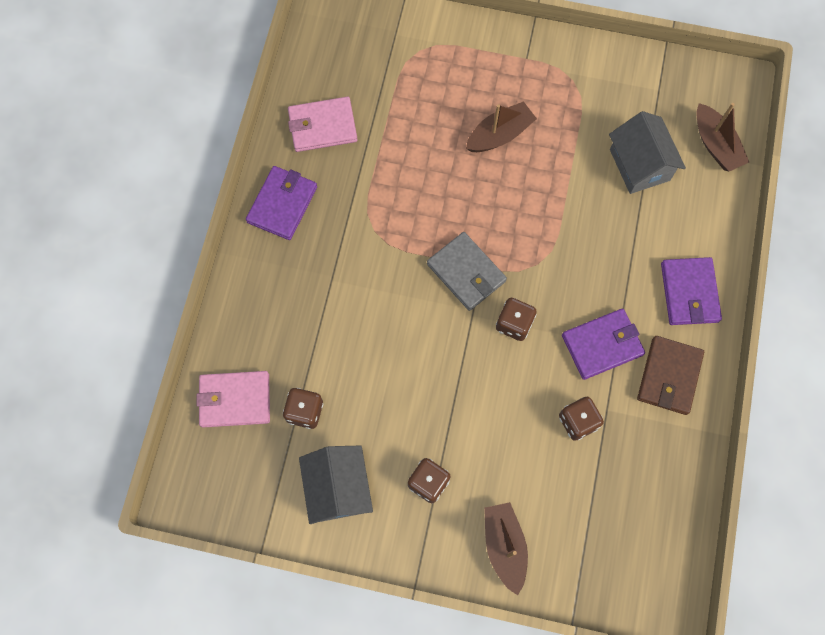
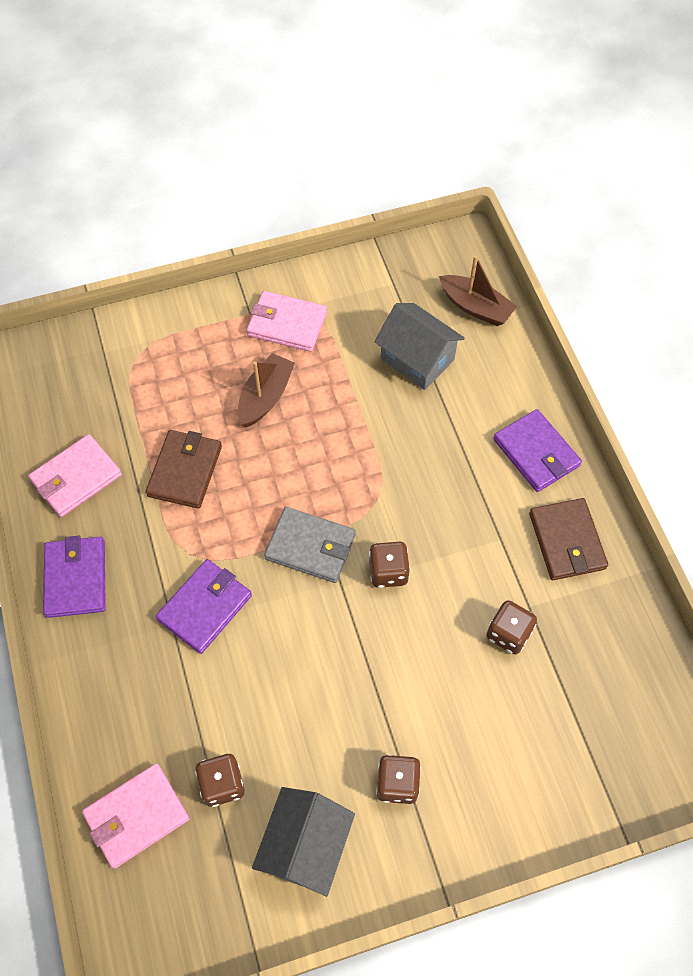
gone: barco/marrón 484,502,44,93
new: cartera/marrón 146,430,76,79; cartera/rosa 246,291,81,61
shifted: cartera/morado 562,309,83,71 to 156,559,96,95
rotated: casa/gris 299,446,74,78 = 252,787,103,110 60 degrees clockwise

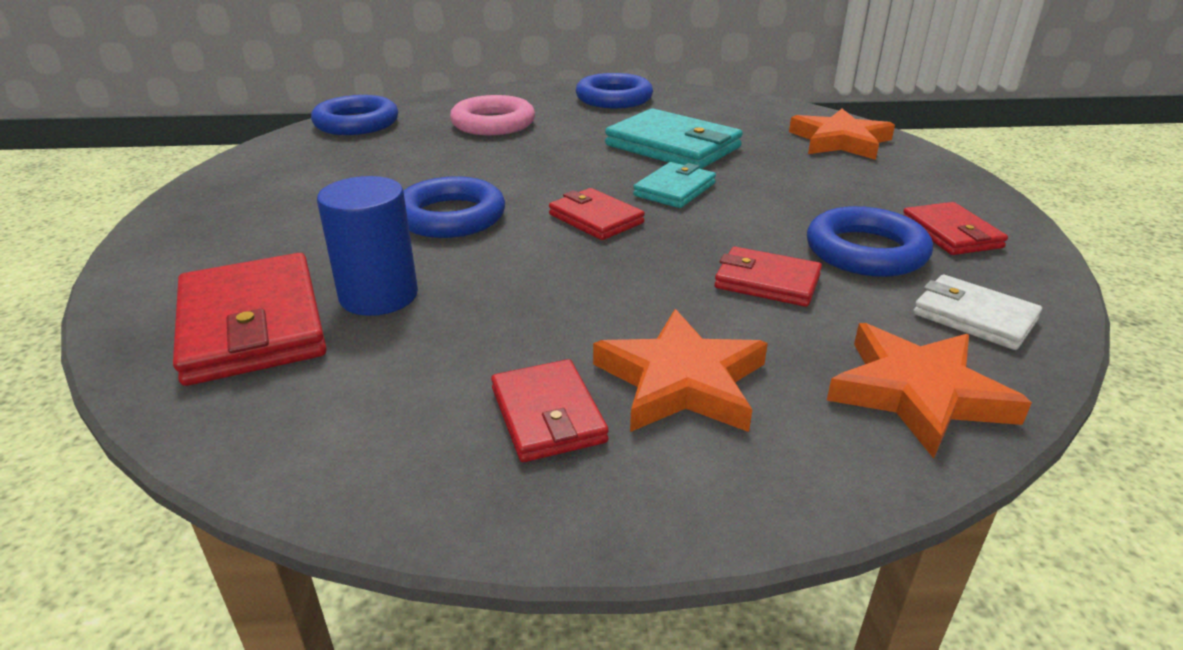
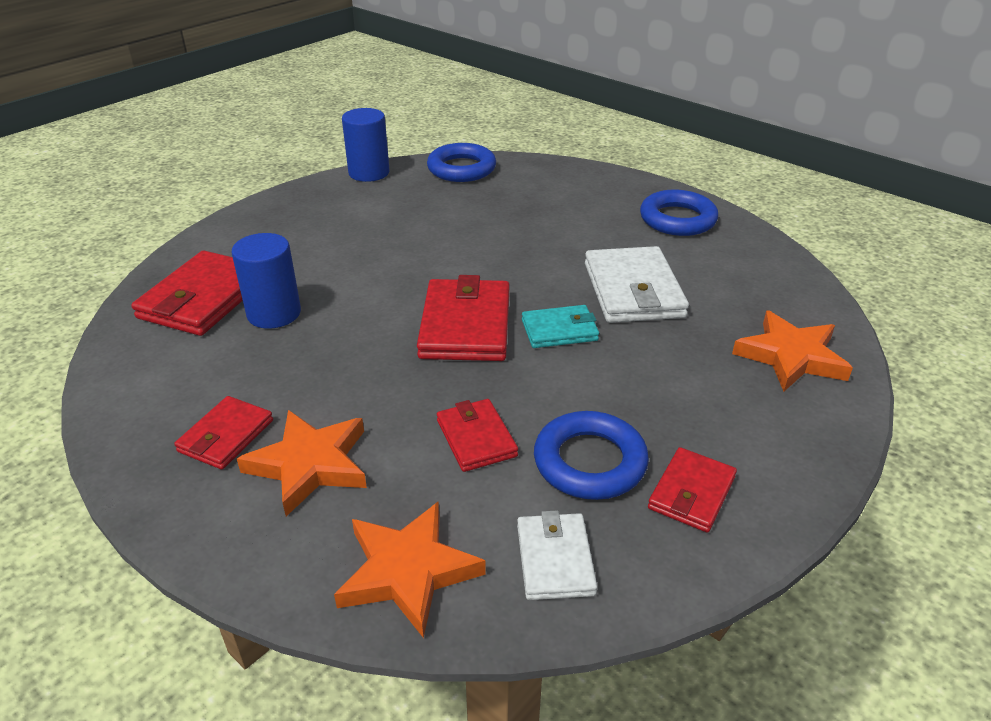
gone: anillo/azul 403,176,102,62; anillo/rosa 450,95,85,40
new: cilindro/azul 342,108,47,74
repainted: cartera/turquesa 605,108,138,61 to cartera/blanco 585,246,104,77
scaled: cartera/rojo 549,188,96,52 = 417,275,93,86 x1.70

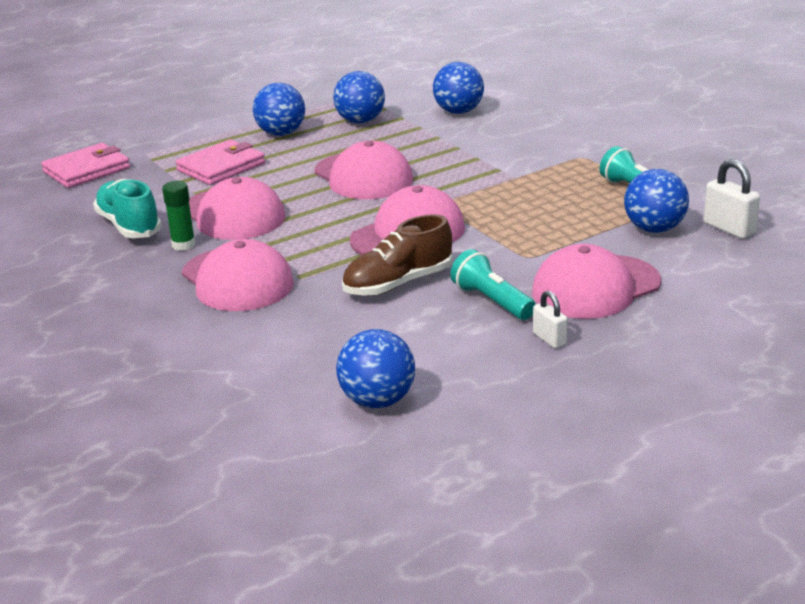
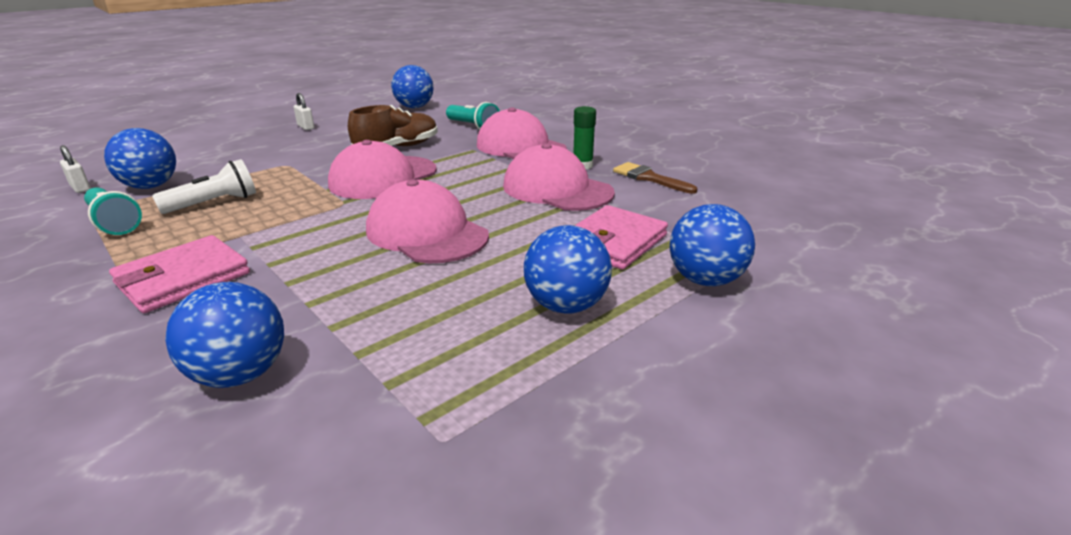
gone: gorra/rosa 532,244,129,75
new: lámpara de mano/blanco 152,159,104,55
shifted: cartera/rosa 41,143,89,45 to 109,235,141,78; lámpara de mano/turquesa 450,249,86,71 to 446,102,54,28; pelota/azul 333,71,52,52 to 669,204,86,82
swapped: zapato/turquesa 93,179,69,59 to pincel/marrón 613,162,84,32
scaled: candado/blanco 704,159,56,80 = 60,145,31,48 x0.64

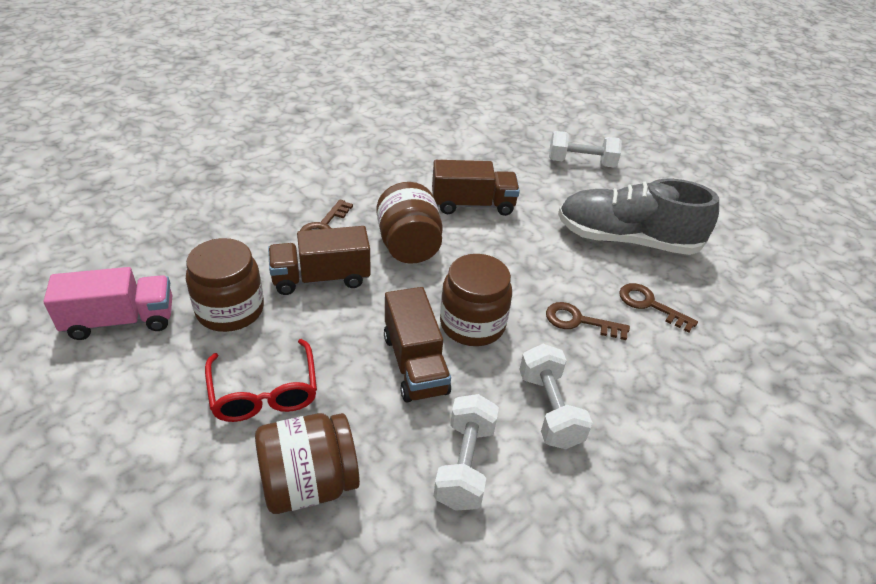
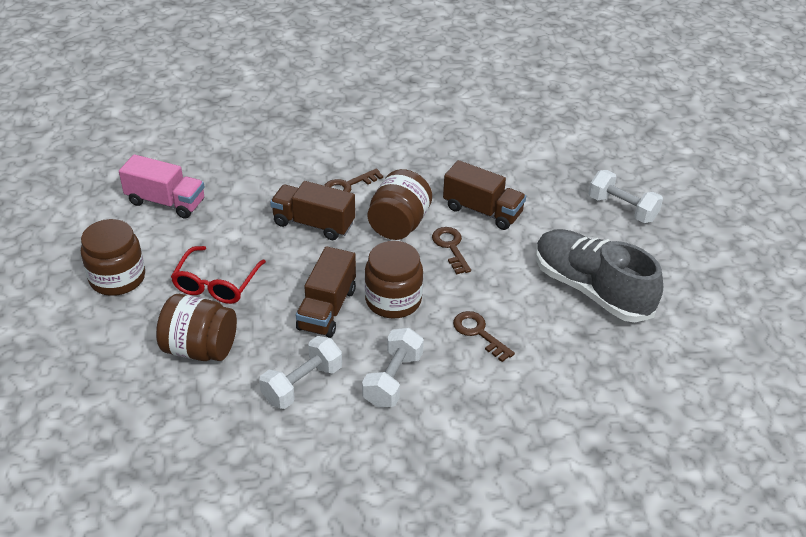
shifted: tarro/marrón 186,238,78,94 to 81,219,64,77; llave/marrón 619,283,79,50 to 432,227,39,48

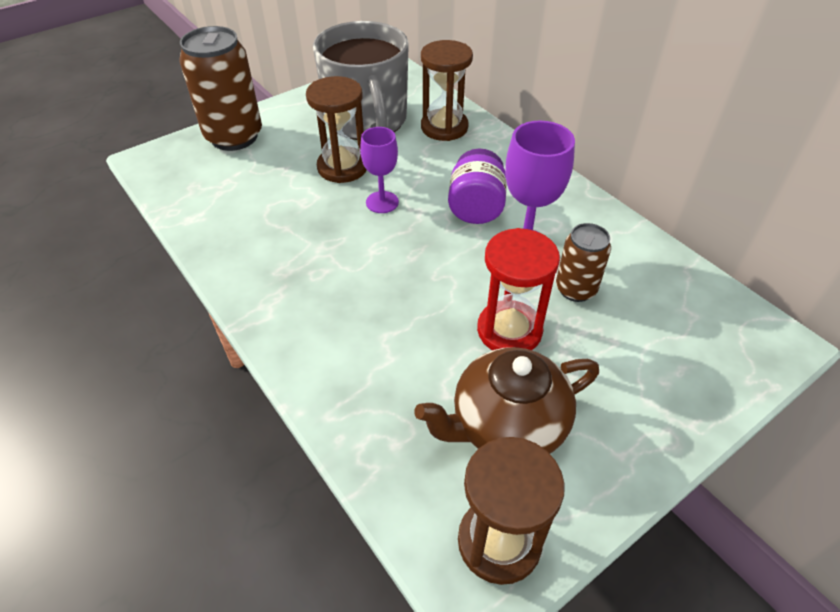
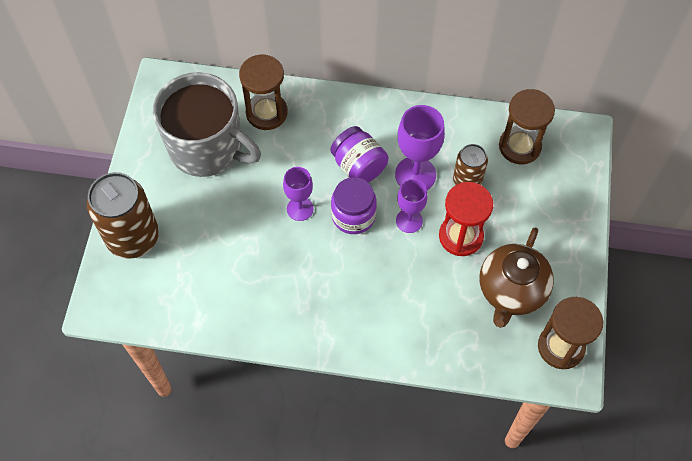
new: tarro/morado 331,177,46,57; copa/morado 396,179,31,54
shifted: reloj de arena/marrón 306,76,61,107 to 499,89,56,75

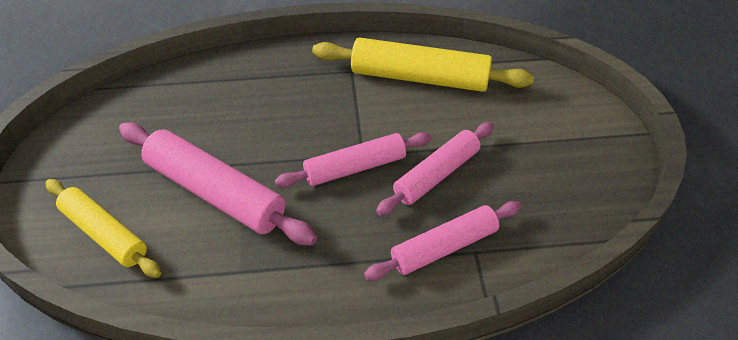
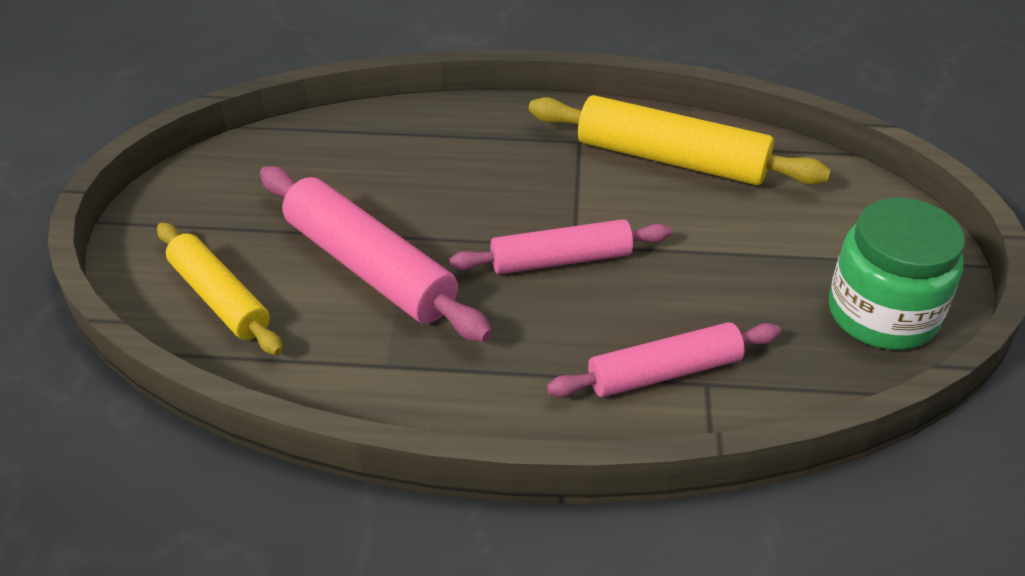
gone: rodillo/rosa 376,122,118,94
new: tarro/verde 829,198,136,152

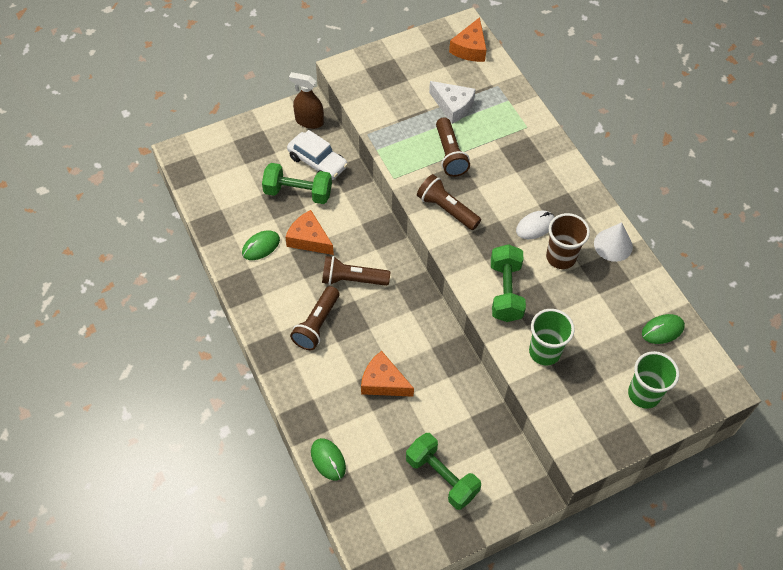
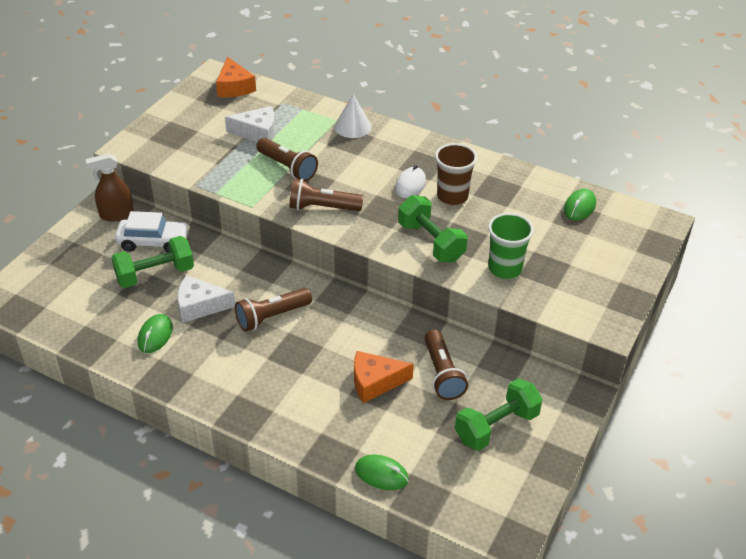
gone: vaso/verde 628,351,51,58
shifted: cono/blanco 594,222,39,40 to 334,95,38,43; lámpara de mano/marrón 290,286,49,64 to 424,329,44,71
repainted: queso/naranja 285,210,49,45 to queso/blanco 177,275,58,48
rotated: mancuerna/verde 406,433,75,77 = 455,379,88,72 45 degrees counterclockwise

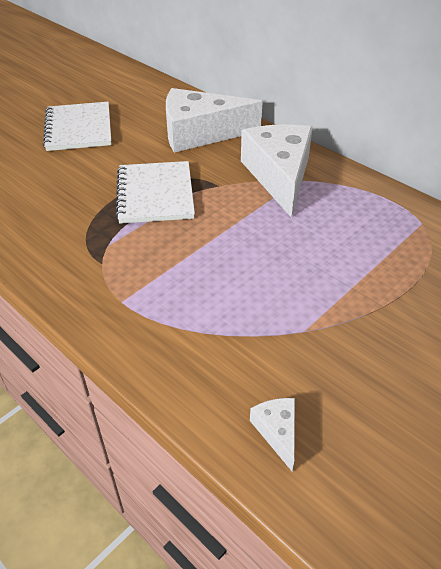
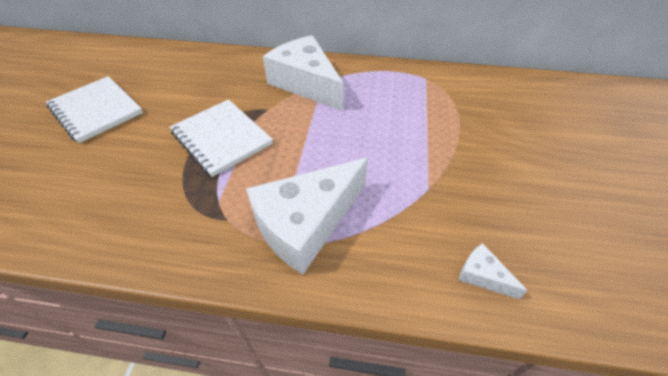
shifted: queso/blanco 166,88,97,65 to 246,158,122,117

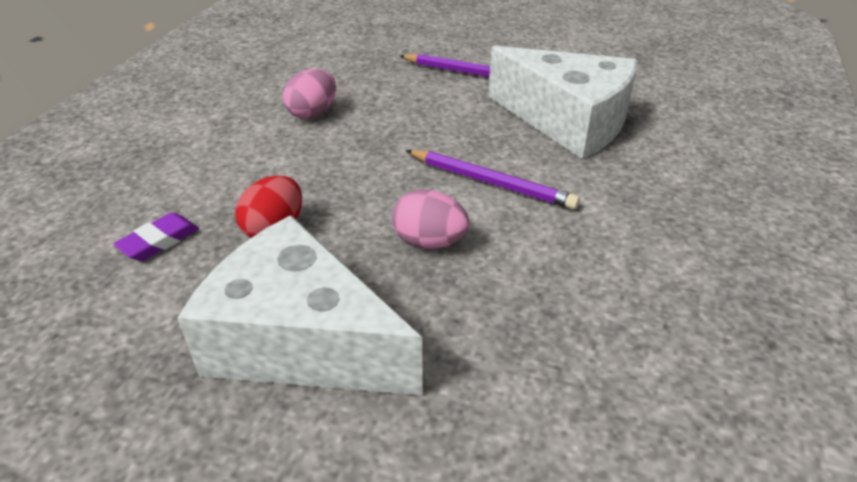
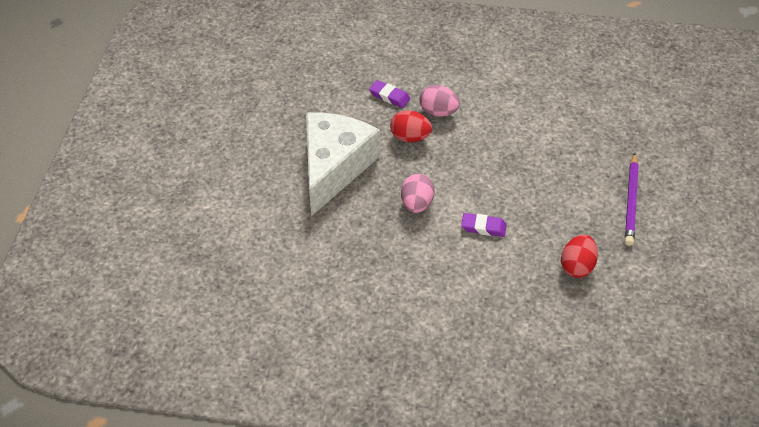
shifted: huevo/rosa 283,69,53,50 to 419,85,41,31
swapped: lápiz/morado 406,150,174,59 to goma de borrar/morado 461,213,46,24; queso/blanco 488,46,150,113 to huevo/rojo 561,235,37,43

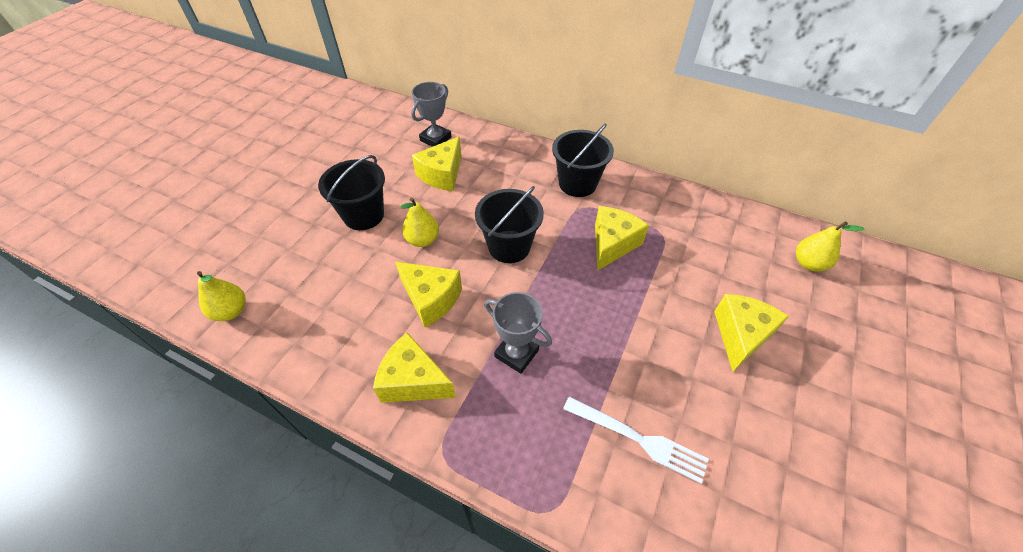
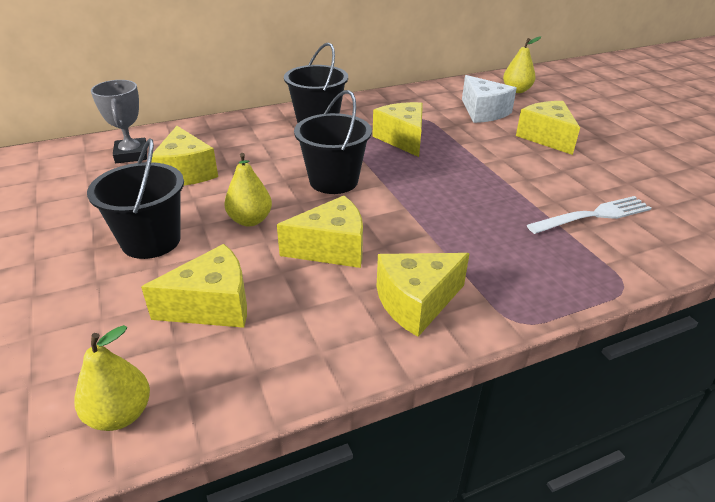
gone: trofeo/gris 485,292,67,82
new: queso/amarillo 141,244,106,84; queso/blanco 462,75,55,48

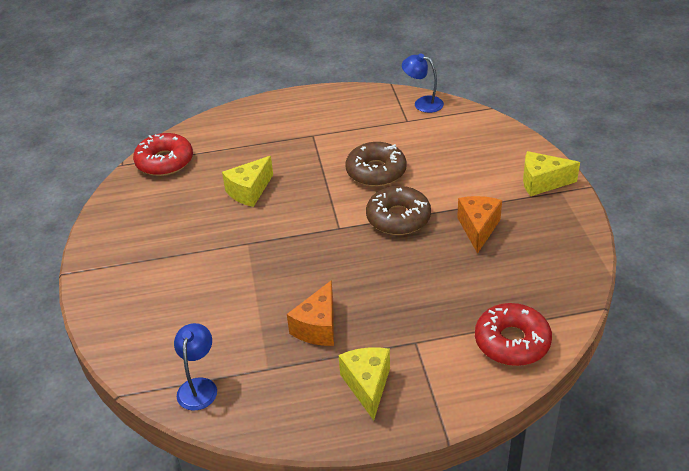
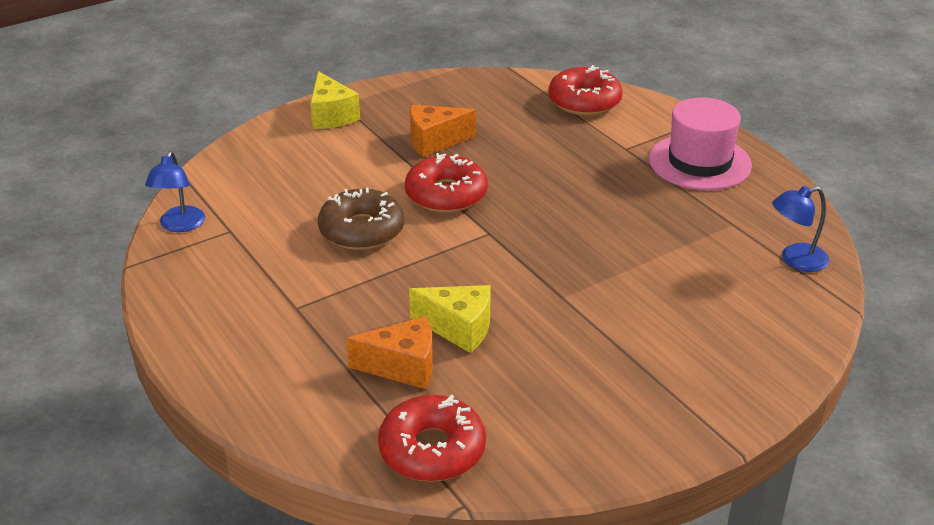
shifted: queso/naranja 287,280,47,66 to 347,316,86,73
swapped: queso/amarillo 339,347,51,73 to sombrero/rosa 649,97,103,93
repainted: rosquilla/marrón 366,186,65,49 to rosquilla/rojo 405,153,83,60

